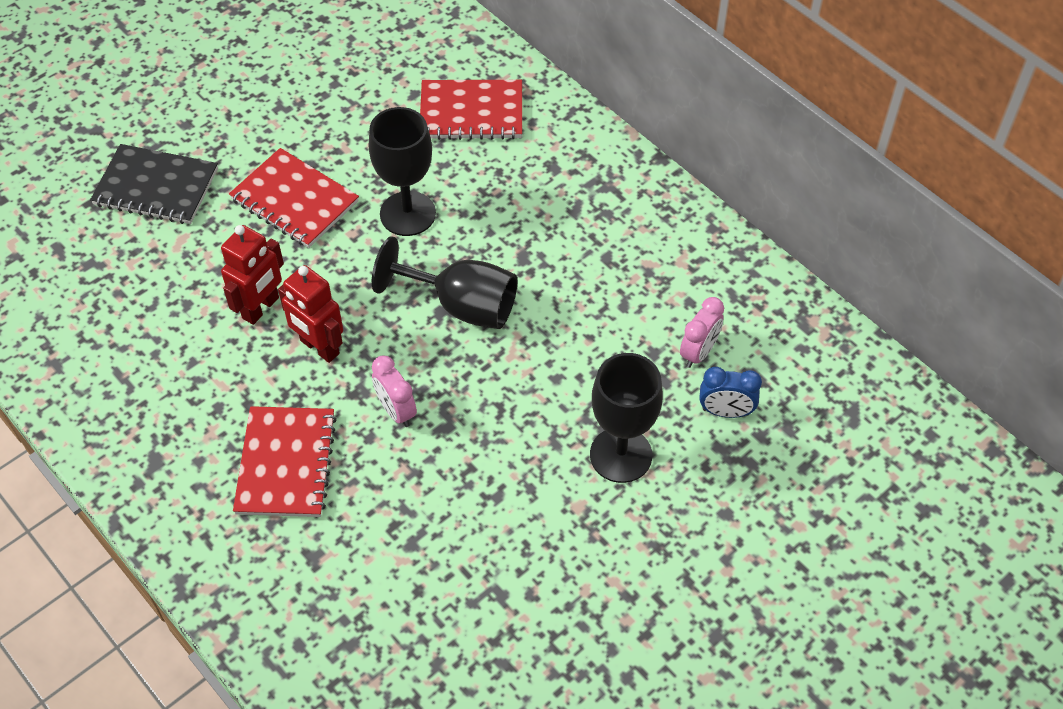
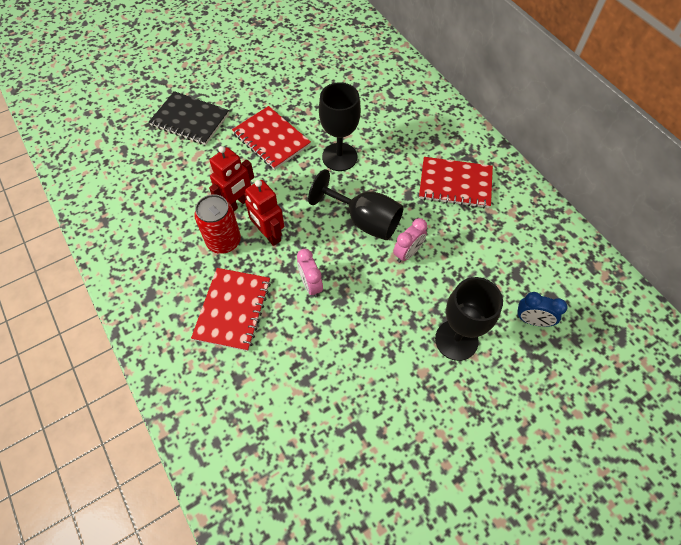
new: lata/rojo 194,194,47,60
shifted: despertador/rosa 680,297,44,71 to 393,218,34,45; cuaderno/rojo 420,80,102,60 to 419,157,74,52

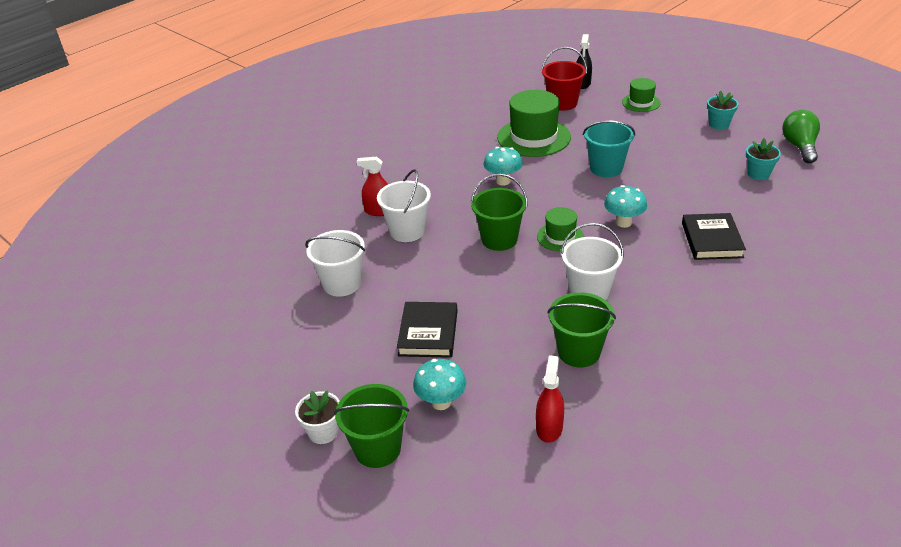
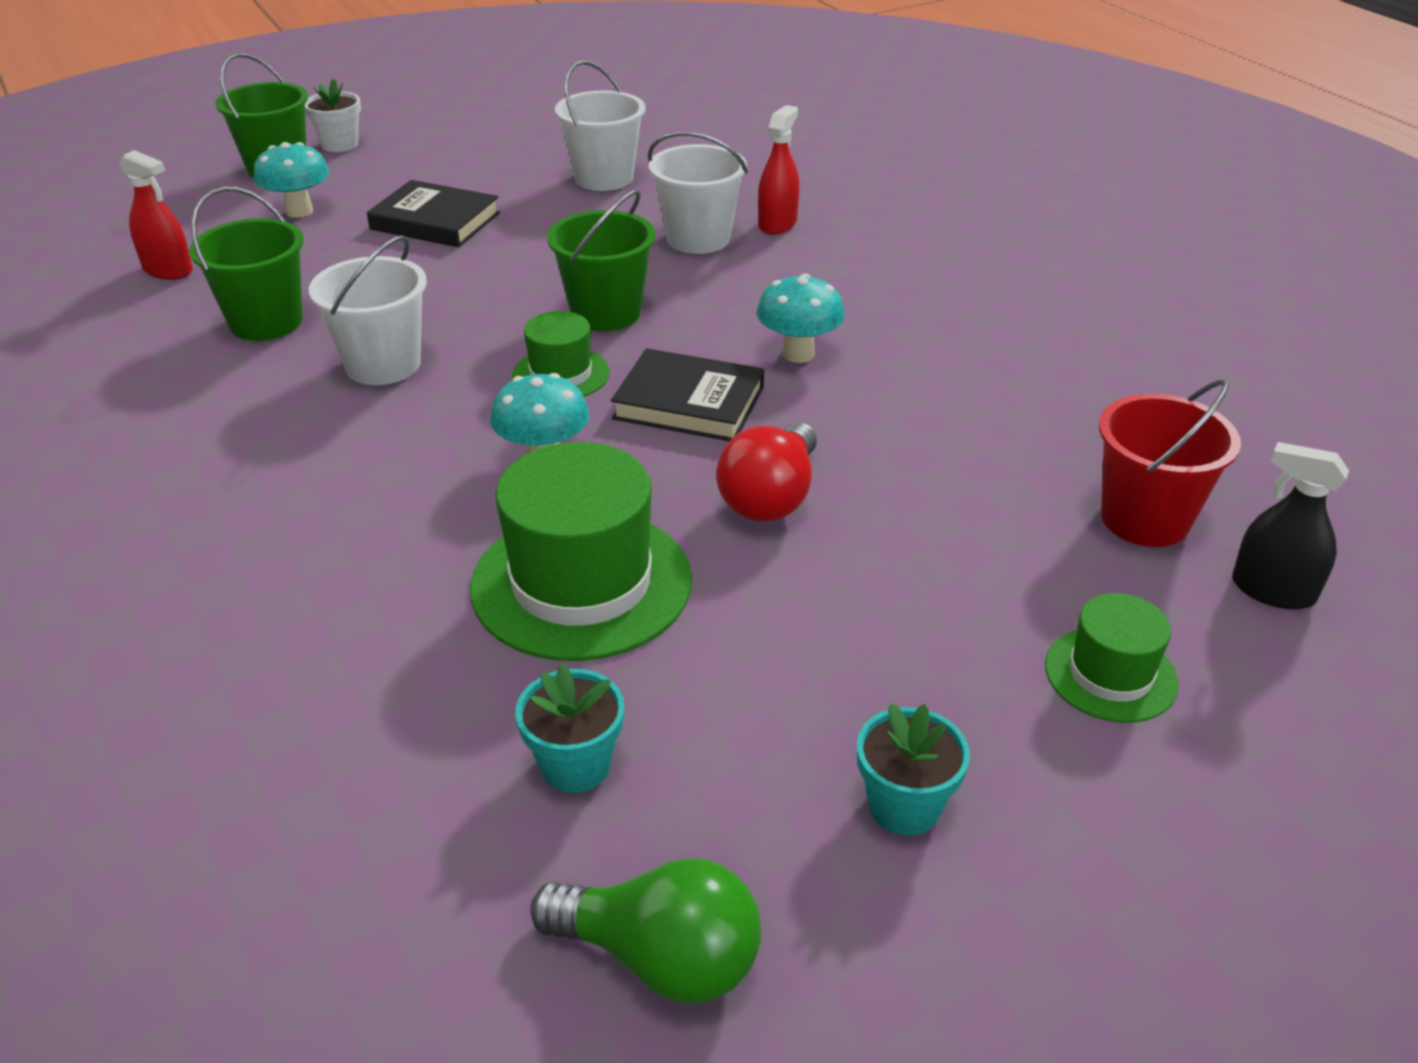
shifted: sombrero/verde 497,90,74,67 to 470,442,222,219; libro/negro 682,213,64,47 to 611,348,153,93
swapped: balde/turquesa 583,121,52,56 to bombilla/rojo 716,422,101,100

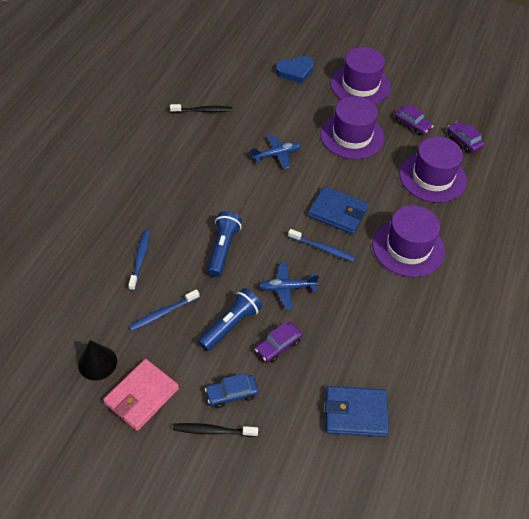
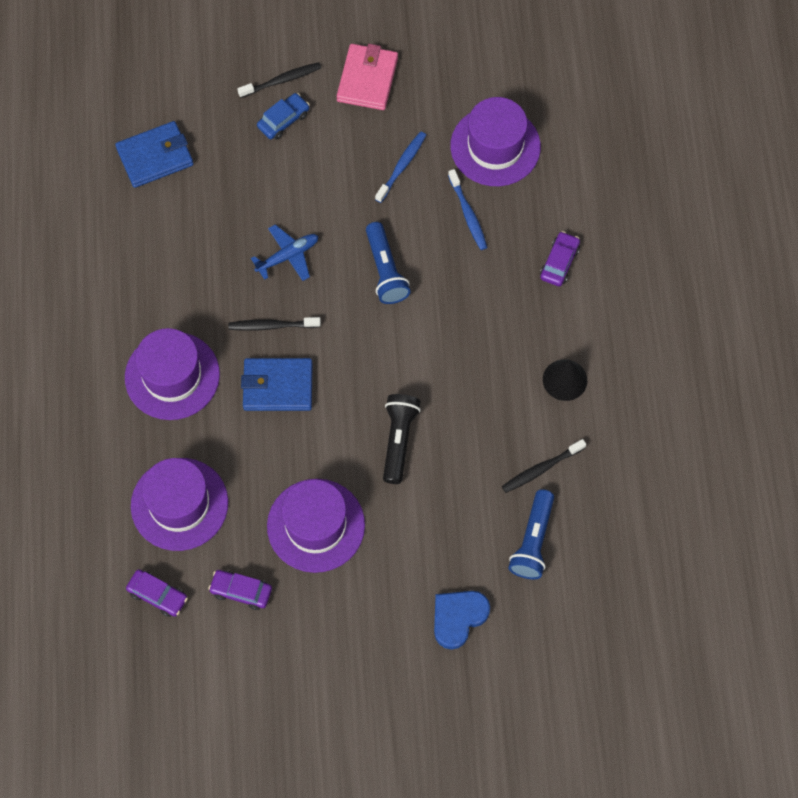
shifted: sombrero/morado 330,47,61,57 to 450,97,91,89; lámpara de mano/azul 198,288,64,63 to 508,489,46,90; coche/morado 255,322,47,41 to 540,231,40,55; cono/negro 78,340,39,40 to 543,359,44,42
swapped: avión/azul 251,134,50,35 to lámpara de mano/negro 383,394,38,90
repainted: cepillo de dientes/azul 288,229,68,33 to cepillo de dientes/negro 228,317,93,14

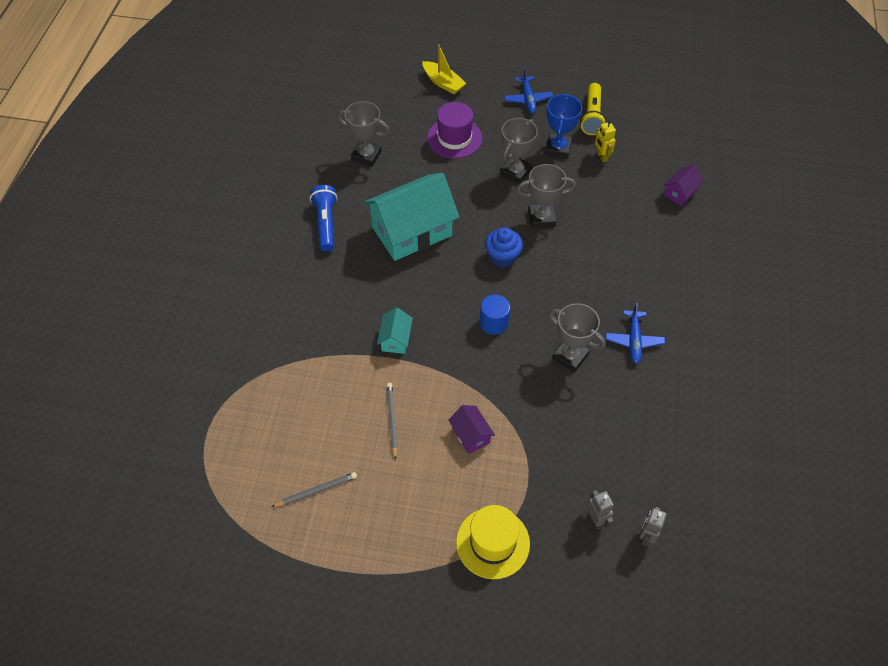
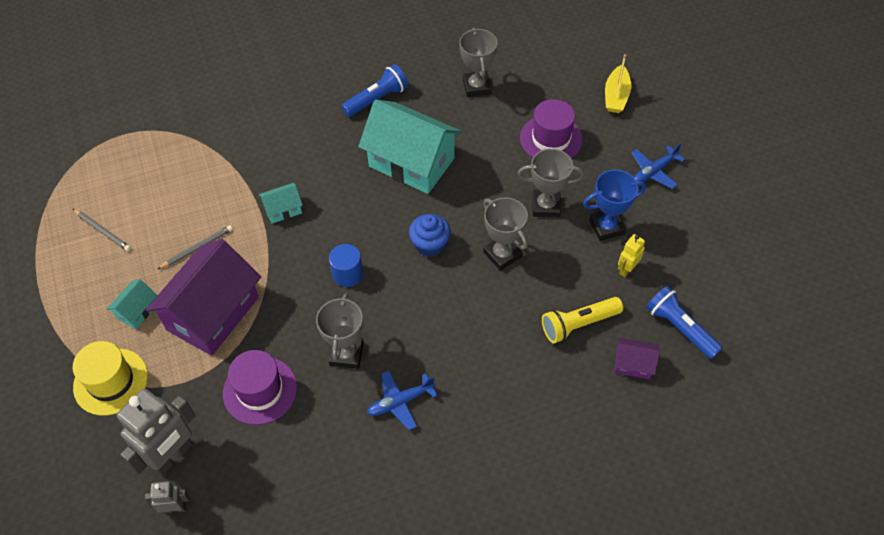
new: casa/turquesa 107,279,50,50; sombrero/morado 223,350,74,75; lámpara de mano/azul 646,286,77,73
shifted: lámpara de mano/amarillo 580,83,26,52 to 542,297,81,46
scaled: robot/gris 587,490,27,40 = 117,388,78,88 x2.02; casa/morado 448,405,47,49 = 146,239,115,117 x2.25

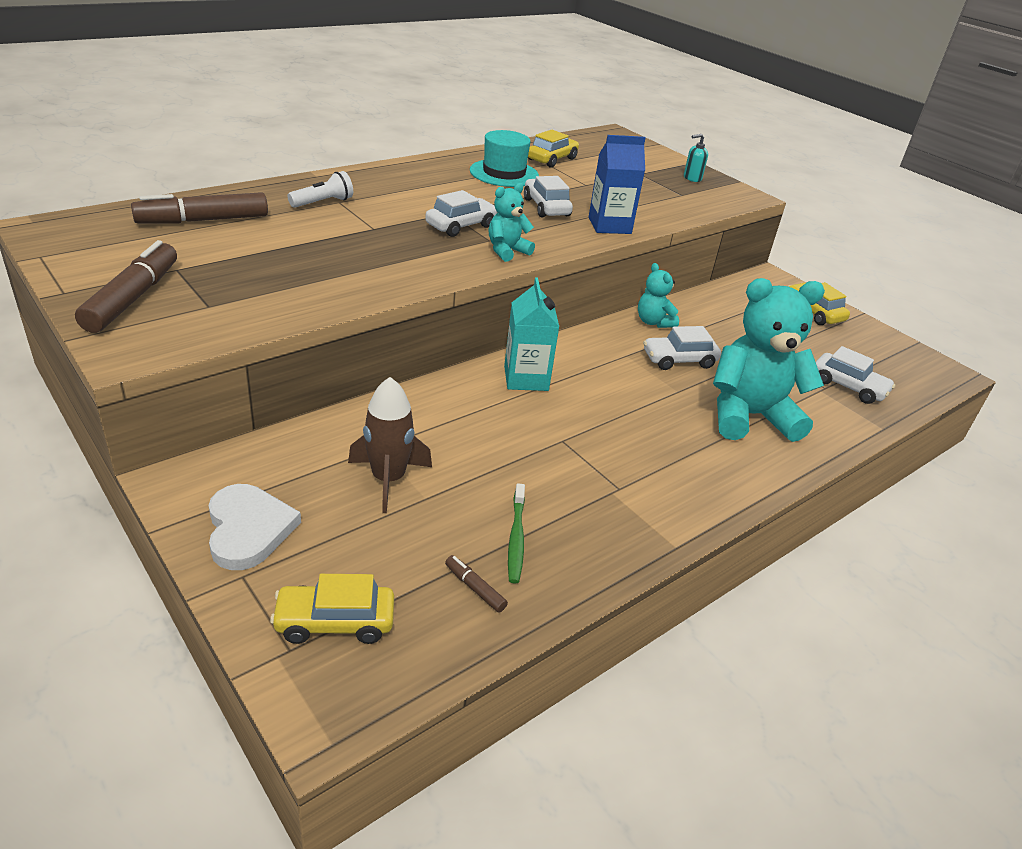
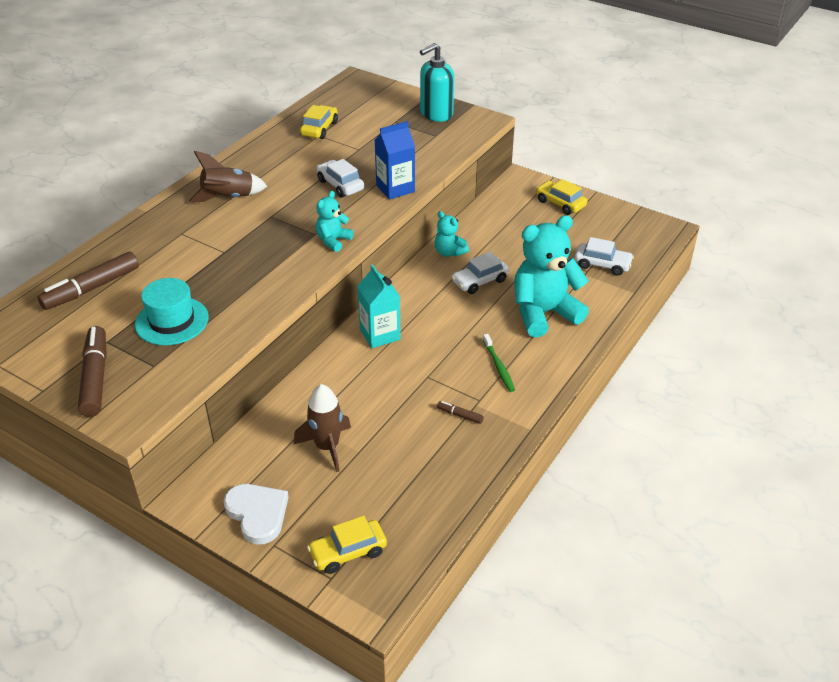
gone: lámpara de mano/blanco 288,171,65,37; coche/blanco 425,190,72,47
new: cohete/marrón 189,151,78,51
shifted: sombrero/turquesa 470,130,69,57 to 135,278,74,67; rotulador/marrón 445,555,63,58 to 437,401,47,23; cepillo de dientes/verde 508,483,17,101 to 483,334,32,58
scaled: dispensador de jabón/turquesa 684,134,24,48 = 420,43,34,79 x2.03

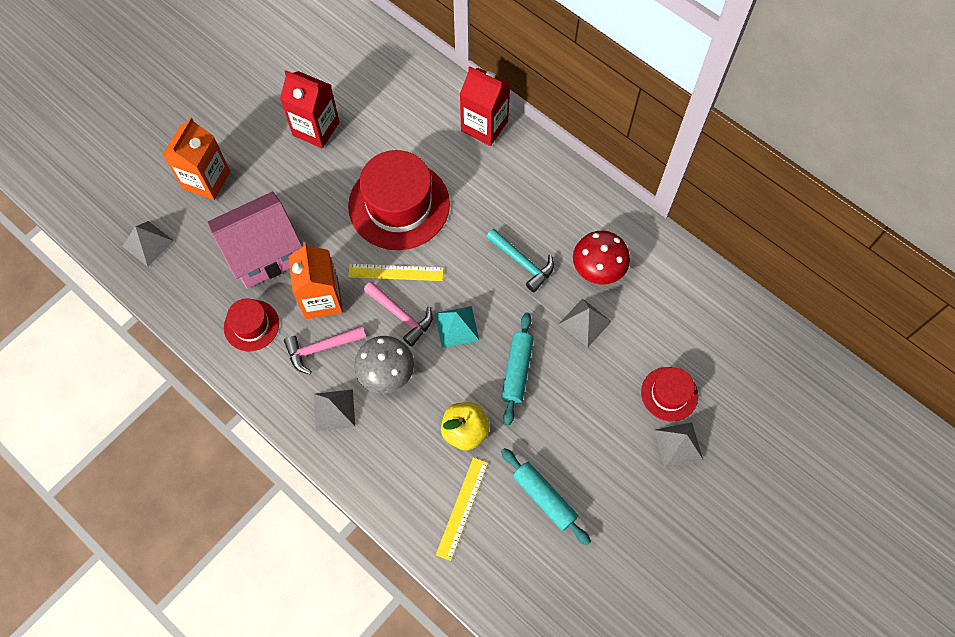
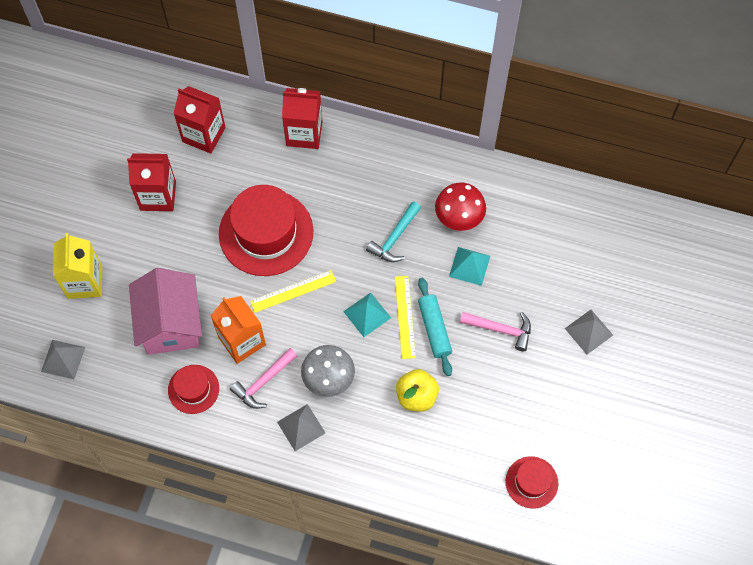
gone: rodillo/turquesa 501,448,90,97
new: cartón de leche/rojo 173,86,53,67
shifted: regla/amarillo 436,457,52,104 to 395,276,21,83; martillo/rosa 363,281,70,65 to 460,312,71,39; sombrero/rojo 641,367,57,55 to 506,456,52,53
repainted: cartón de leche/naranja 163,117,67,83 to cartón de leche/amarillo 53,233,49,66; pirámide/gris 559,298,53,50 to pirámide/turquesa 449,247,41,39
rotated: casa/rosa 207,192,96,97 = 129,268,73,87 45 degrees counterclockwise; martillo/turquesa 486,229,68,63 = 366,201,55,61 105 degrees clockwise

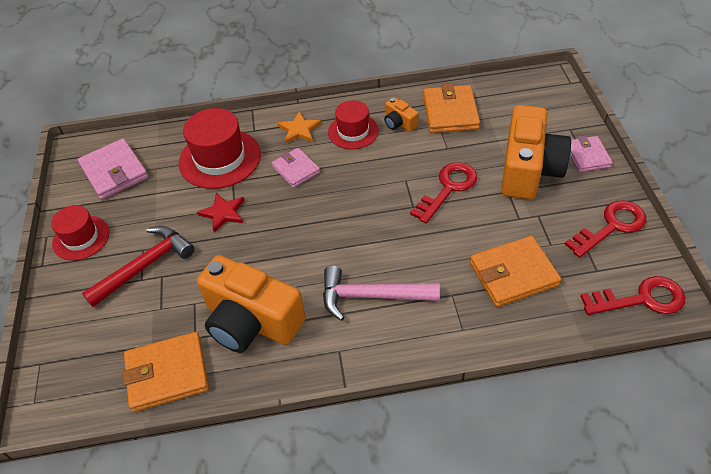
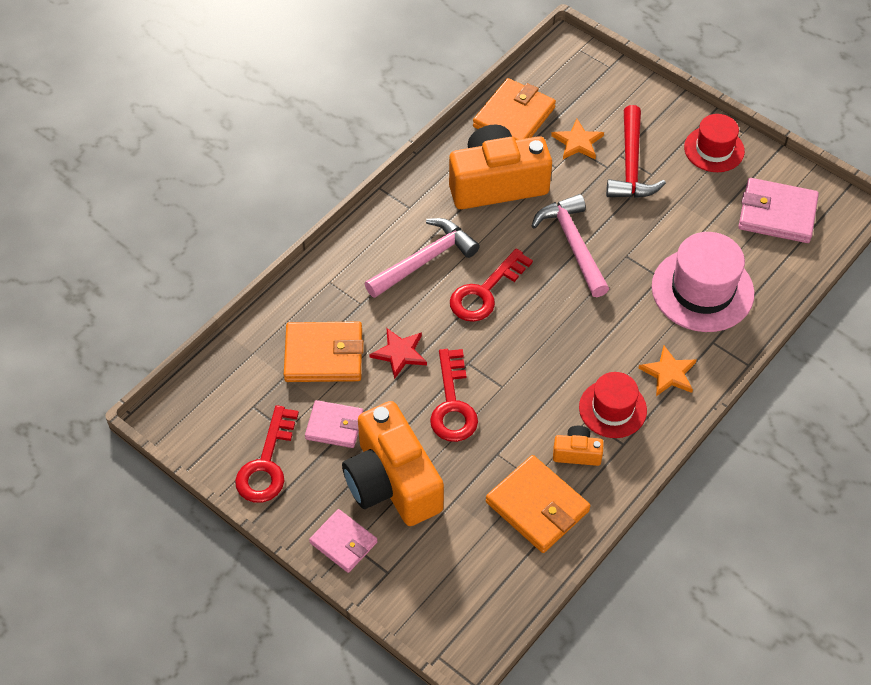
new: martillo/rosa 532,194,77,103; estrella/naranja 551,119,53,41
shifted: cartera/rosa 272,148,48,40 to 305,400,58,48; estrella/rojo 197,193,48,40 to 369,328,58,51; llave/rojo 580,276,105,39 to 450,249,83,73
repainted: sombrero/rojo 179,108,82,81 to sombrero/rosa 652,232,102,100
rotated: cartera/naranja 470,236,92,71 = 284,322,80,60 60 degrees clockwise

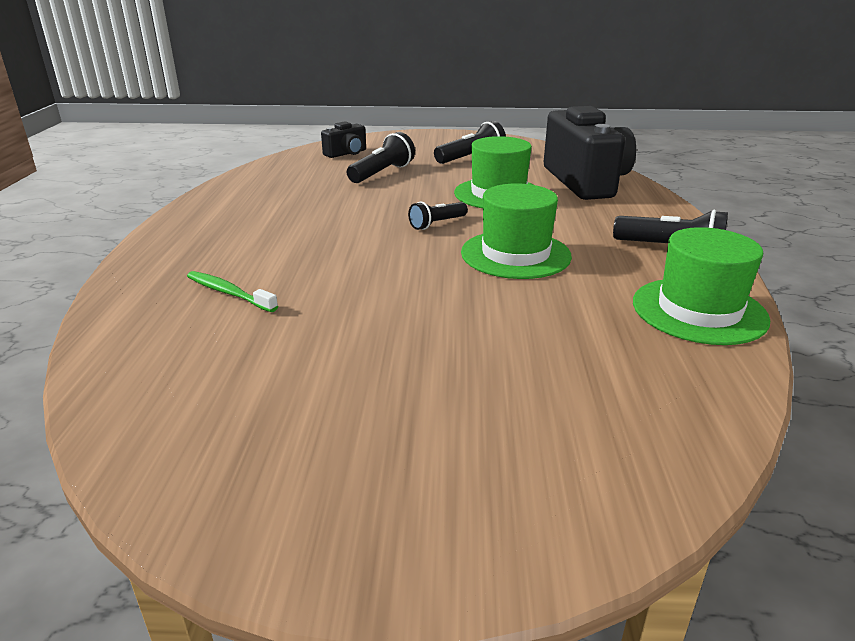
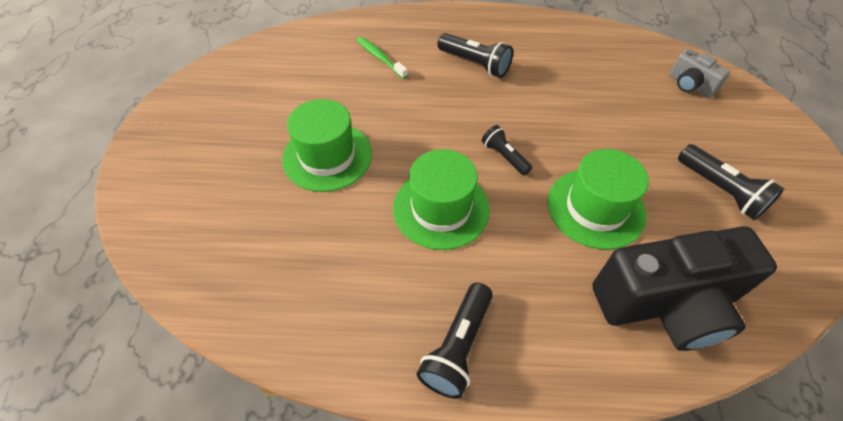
shifted: sombrero/verde 633,227,137,118 to 282,99,90,93; lámpara de mano/negro 347,132,68,51 to 437,33,76,45
repainted: cámara/negro 321,122,45,36 to cámara/gris 669,49,61,49
rotated: cepillo de dientes/verde 187,271,91,41 = 357,37,51,42 75 degrees counterclockwise

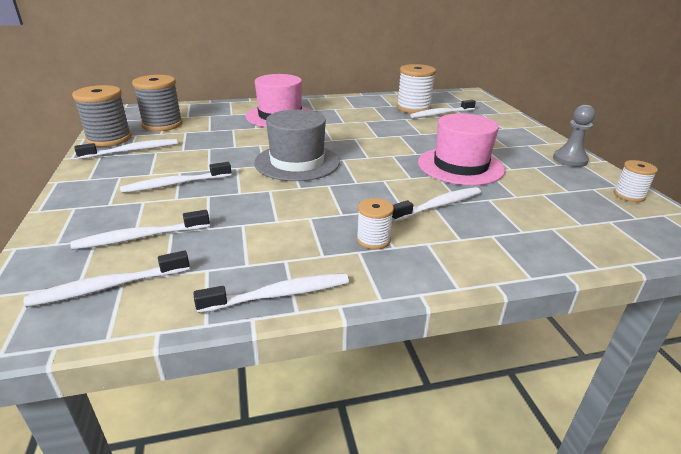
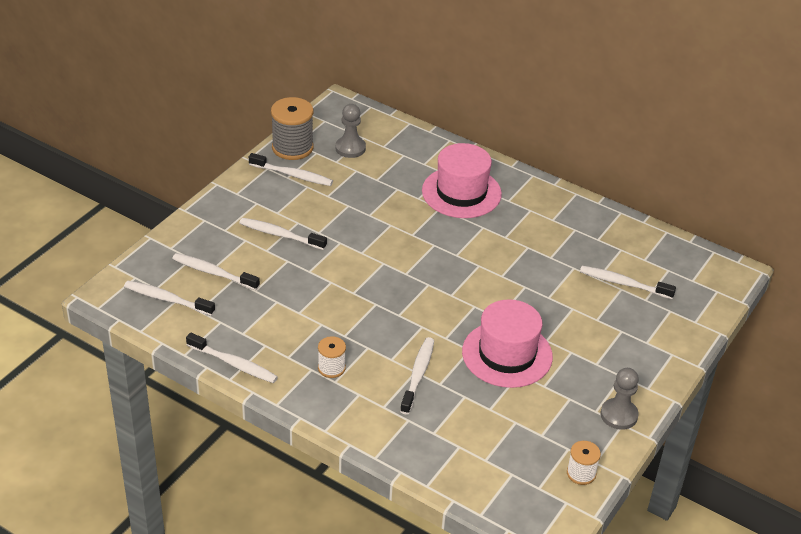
gone: sombrero/gris 254,109,86,72; carrete/blanco 397,64,39,50
swapped: carrete/gris 132,75,51,56 to peón/gris 335,104,31,54
rotated: cepillo de dientes/blanco 392,187,89,35 = 400,337,34,78 90 degrees counterclockwise

